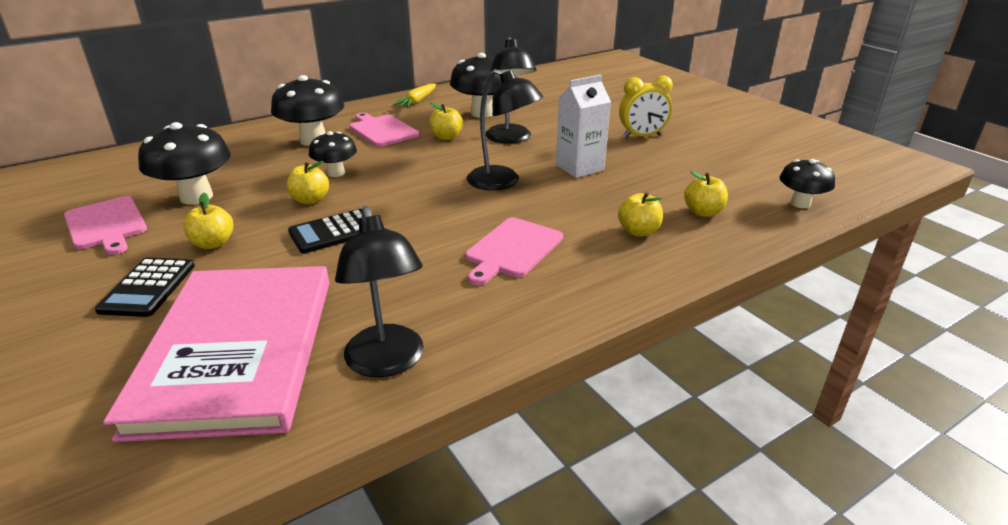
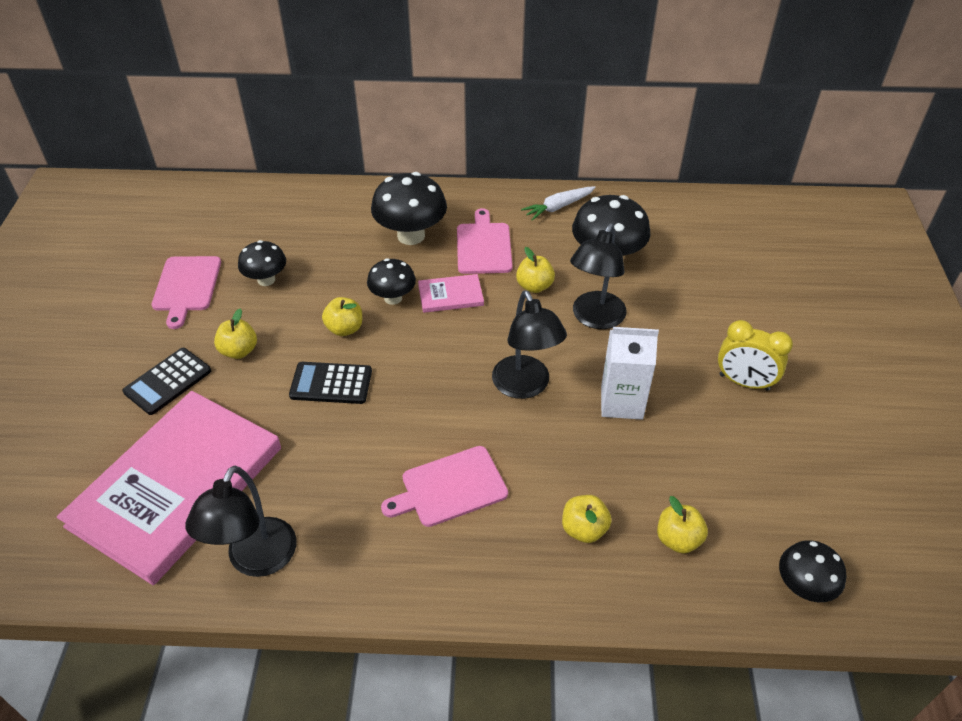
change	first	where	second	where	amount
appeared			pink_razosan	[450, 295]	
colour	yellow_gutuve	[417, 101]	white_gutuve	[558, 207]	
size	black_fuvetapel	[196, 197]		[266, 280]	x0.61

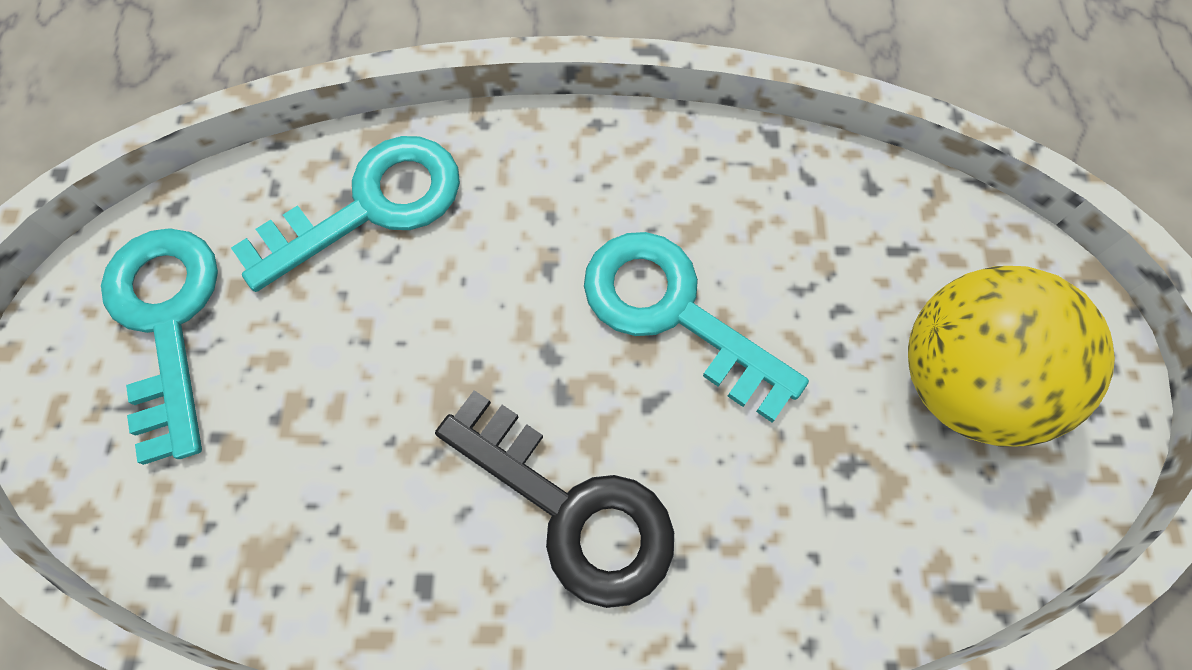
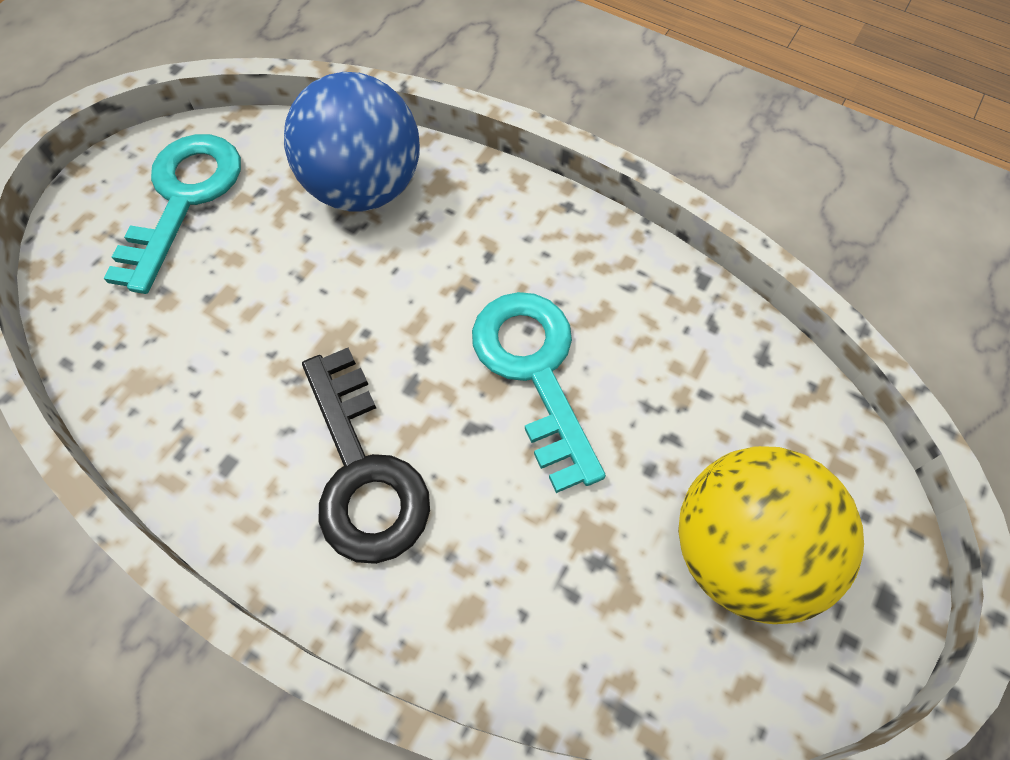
change	first	where	second	where	amount
exchanged	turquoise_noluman	[370, 207]	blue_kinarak	[364, 188]	

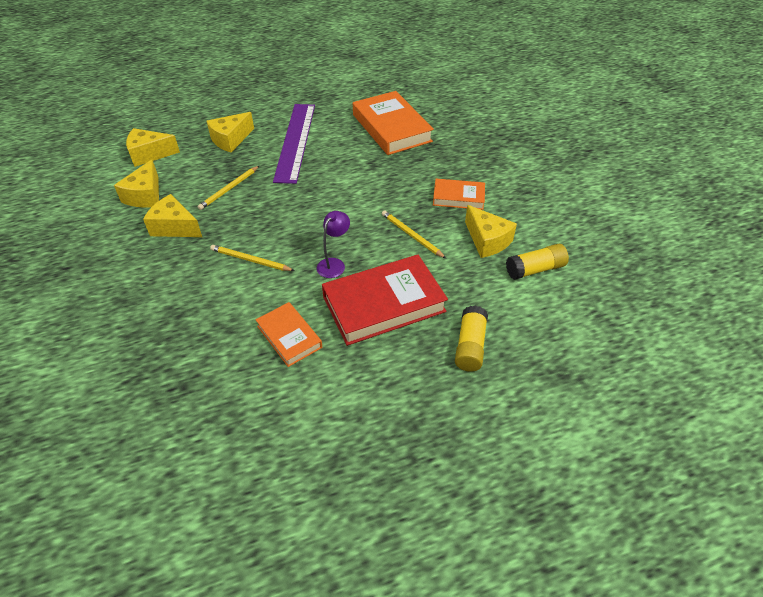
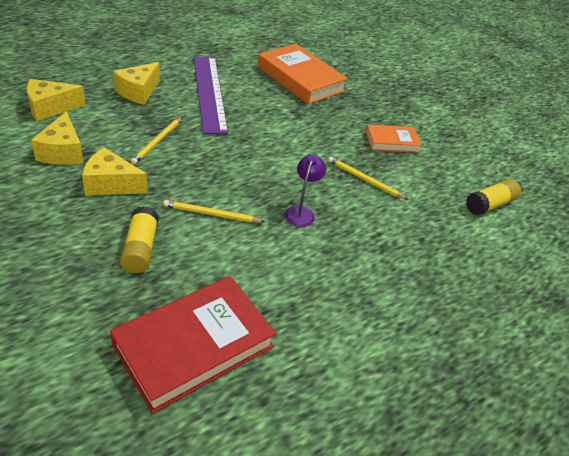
change	first	where	second	where	amount
missing	orange_razosan	[289, 337]			
missing	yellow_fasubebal	[487, 240]			
relocated	red_razosan	[384, 304]		[194, 346]	
relocated	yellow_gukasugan	[470, 346]		[140, 248]	

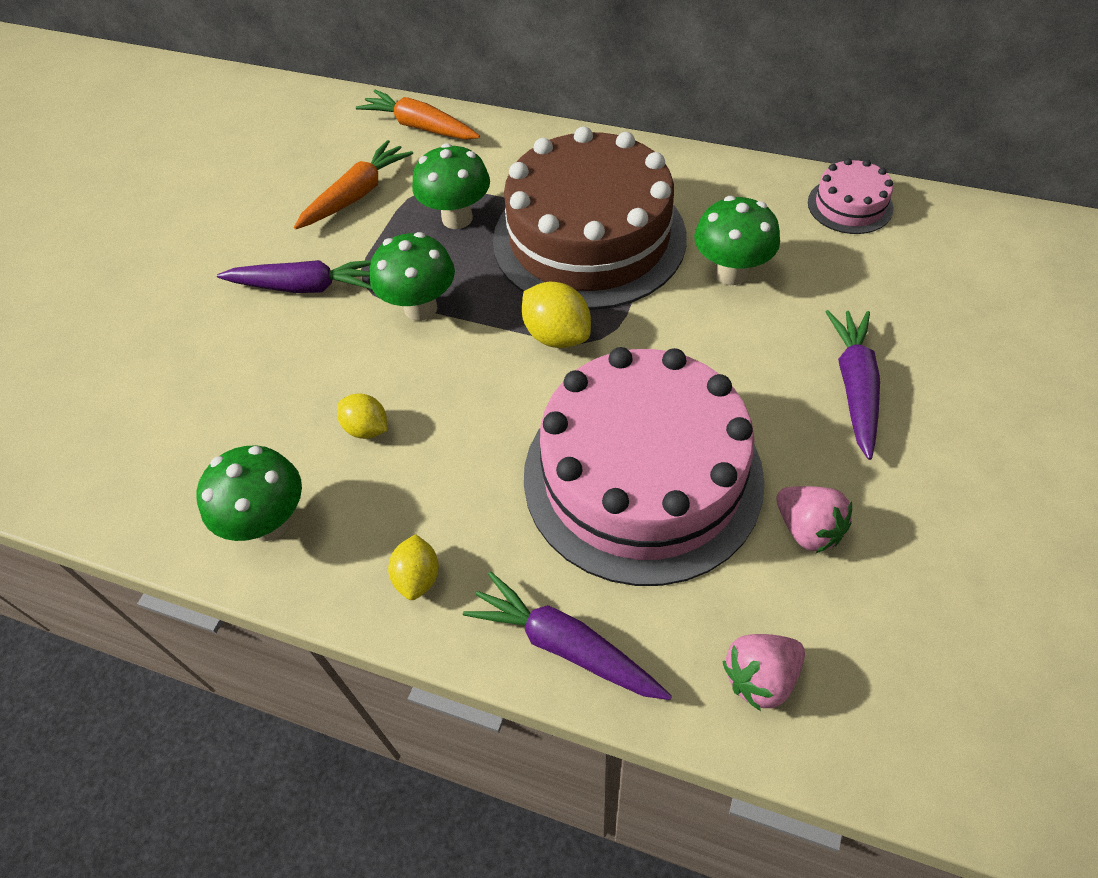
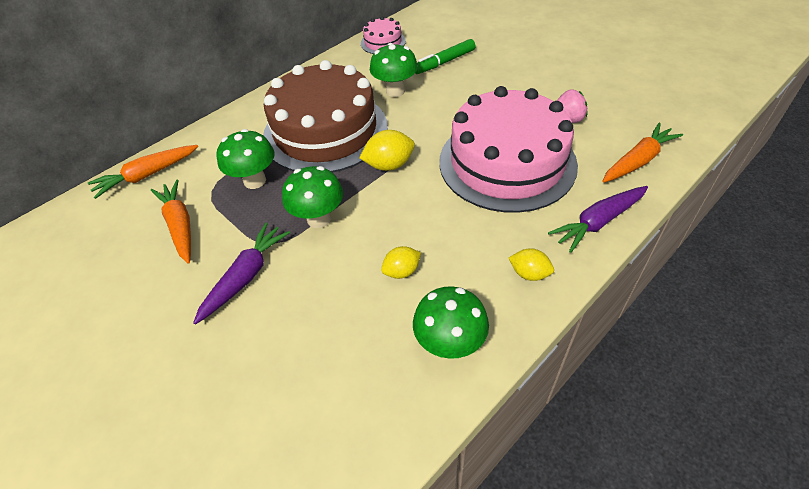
change	first	where	second	where	amount
missing	purple_gutuve	[854, 386]			
appeared			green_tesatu	[444, 62]	
exchanged	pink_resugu	[760, 677]	orange_gutuve	[638, 161]	

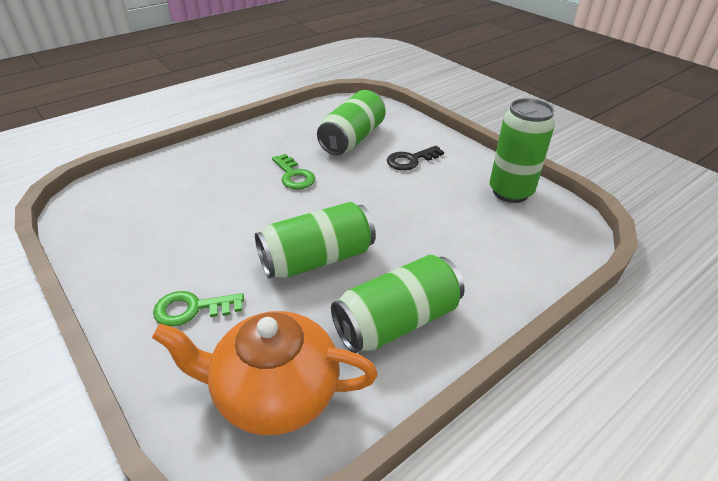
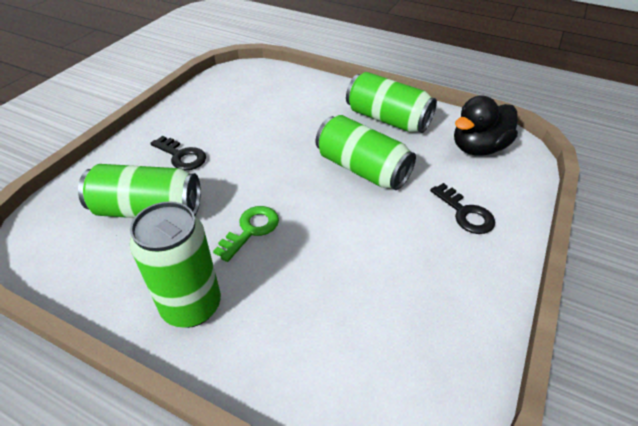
change	first	where	second	where	amount
relocated	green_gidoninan	[510, 192]		[191, 306]	
exchanged	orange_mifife	[274, 392]	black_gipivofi	[478, 148]	
colour	green_noluman	[192, 309]	black_noluman	[465, 213]	

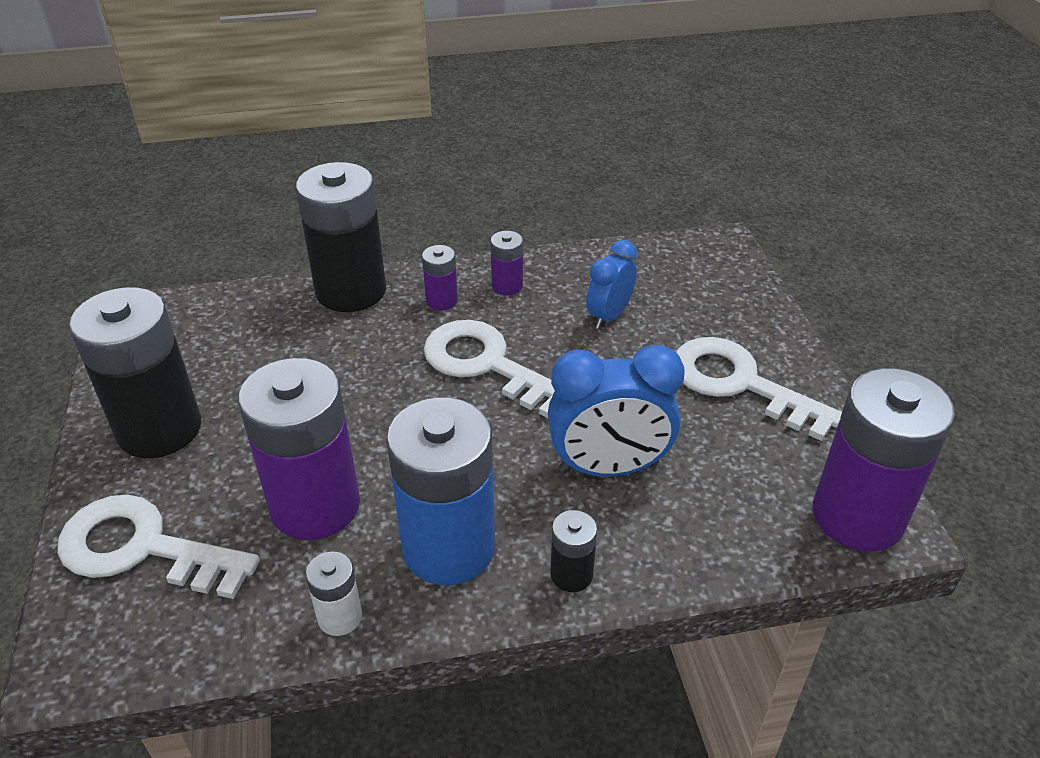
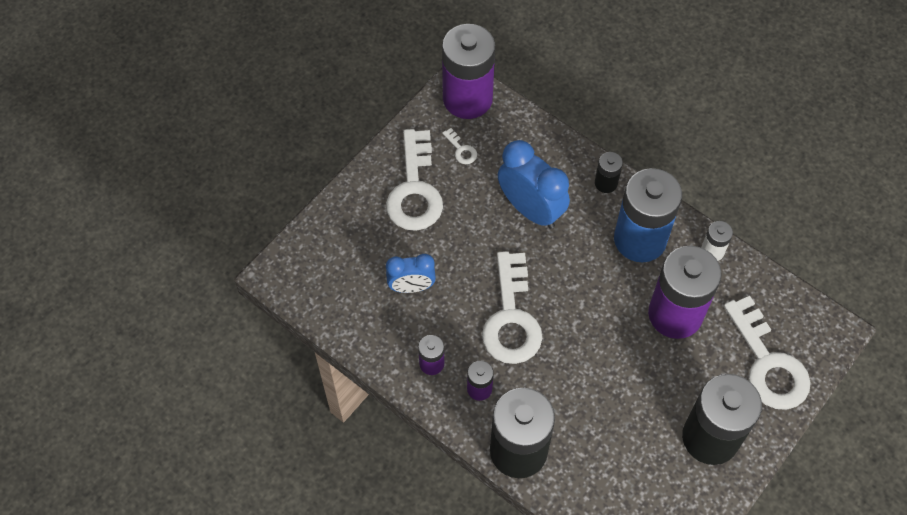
change	first	where	second	where	amount
appeared			white_noluman	[461, 150]	

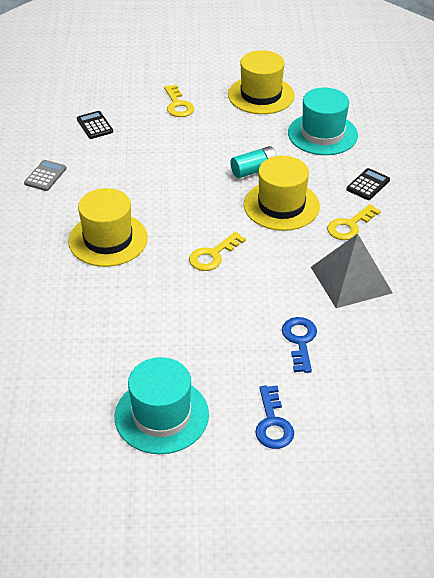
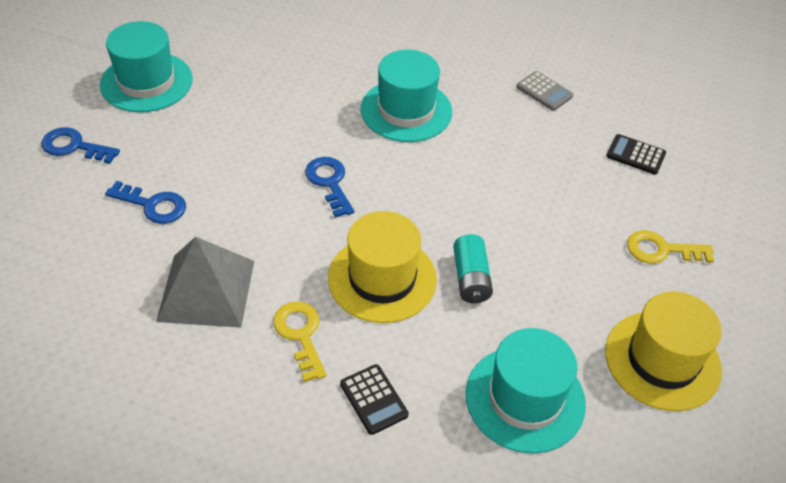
change	first	where	second	where	amount
colour	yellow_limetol	[108, 239]	turquoise_limetol	[406, 110]	
colour	yellow_noluman	[213, 255]	blue_noluman	[329, 182]	
spun	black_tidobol	[95, 125]		[635, 155]	150 degrees counterclockwise

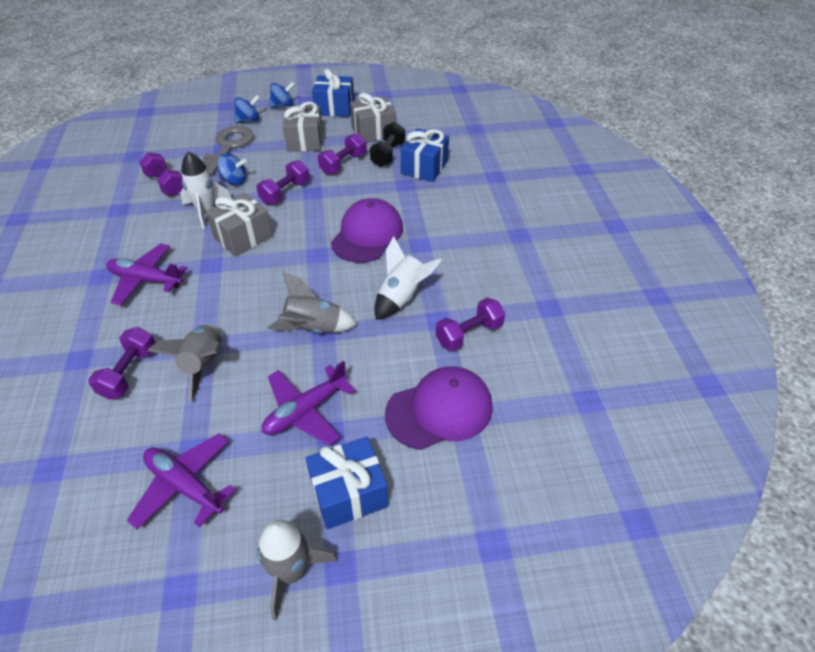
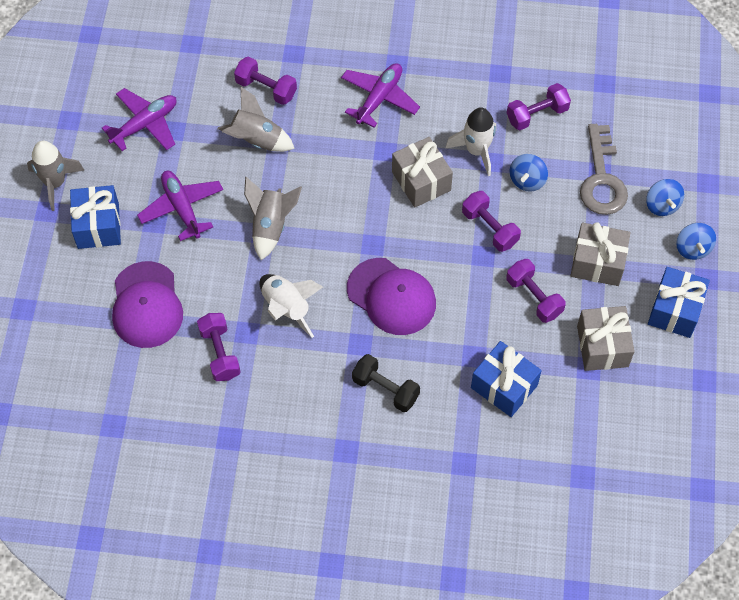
change	first	where	second	where	amount
relocated	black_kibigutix	[388, 154]		[385, 389]	
spun	grey_noluman	[228, 147]		[601, 179]	60 degrees clockwise

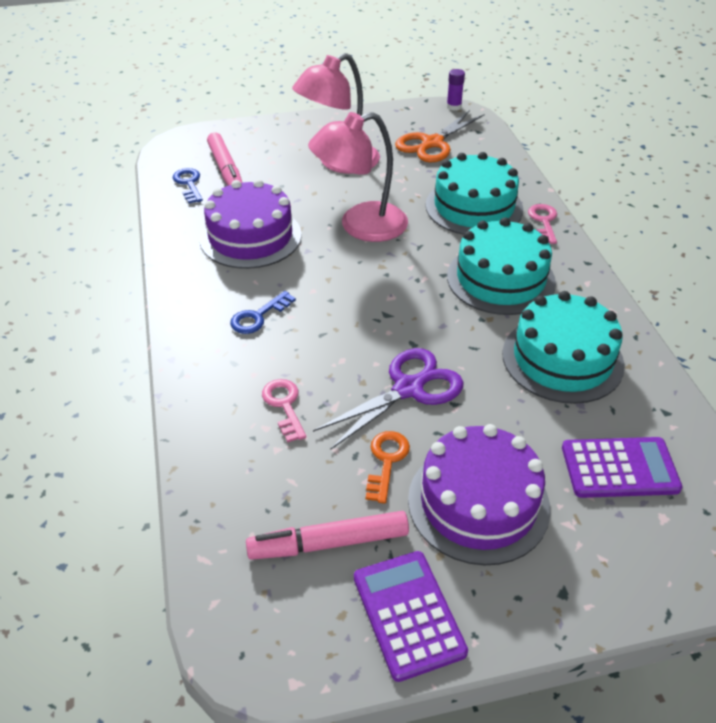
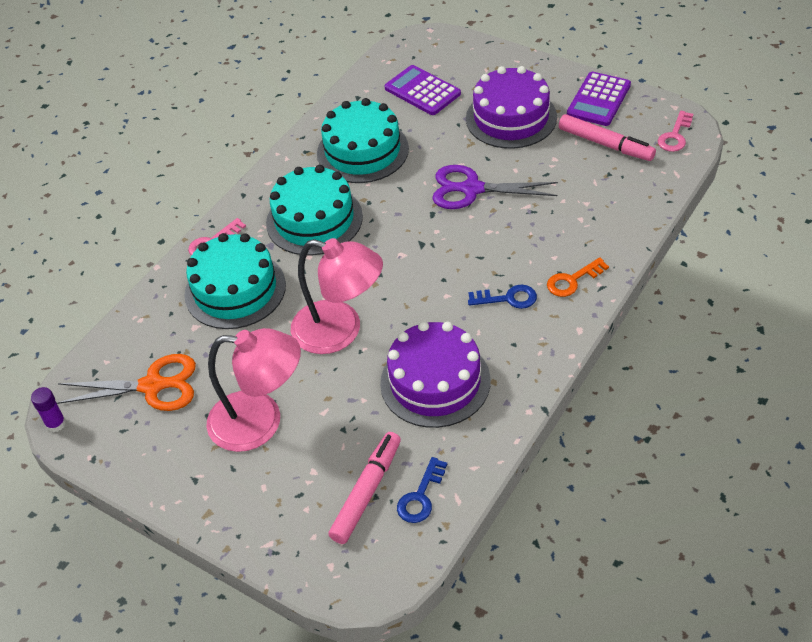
change	first	where	second	where	amount
relocated	pink_noluman	[284, 405]		[675, 136]	
relocated	orange_noluman	[386, 461]		[572, 280]	

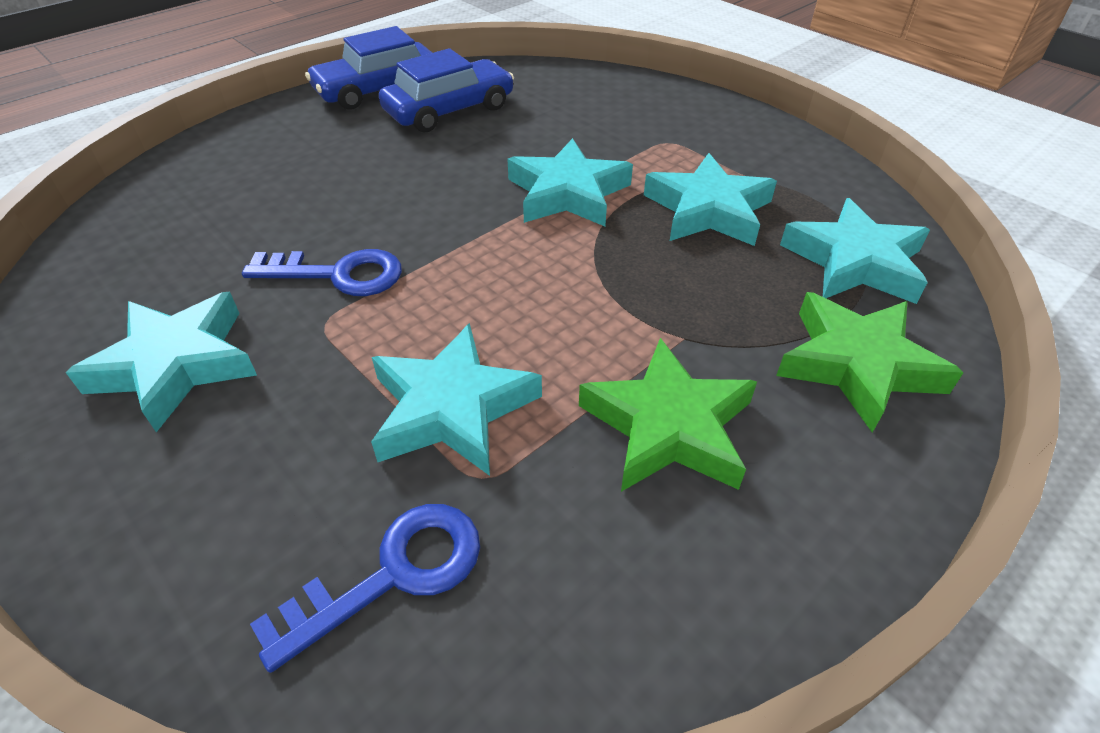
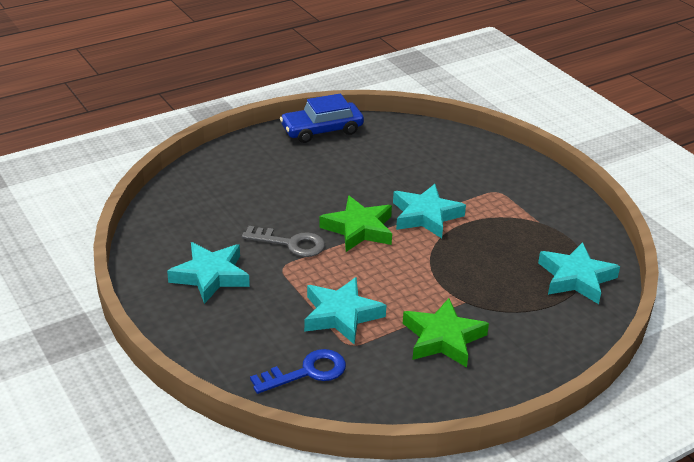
change	first	where	second	where	amount
missing	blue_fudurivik	[449, 110]			
missing	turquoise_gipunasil	[708, 210]			
relocated	green_gipunasil	[857, 365]		[359, 229]	
colour	blue_noluman	[338, 274]	grey_noluman	[290, 243]	

